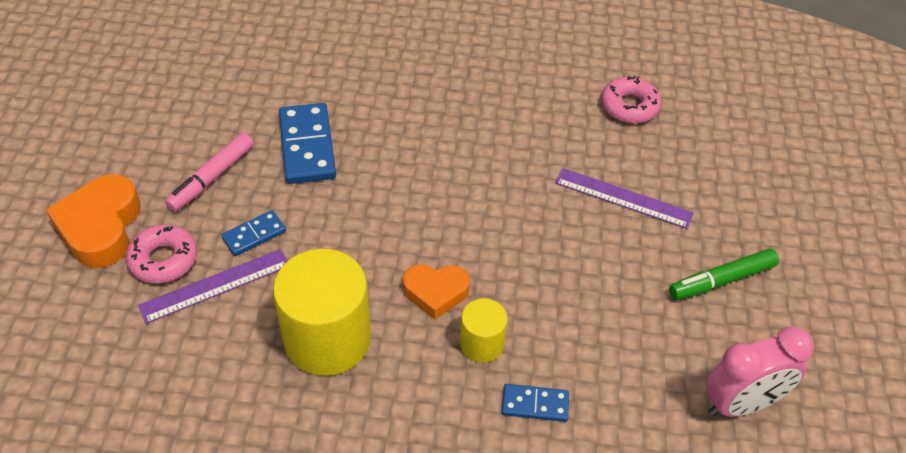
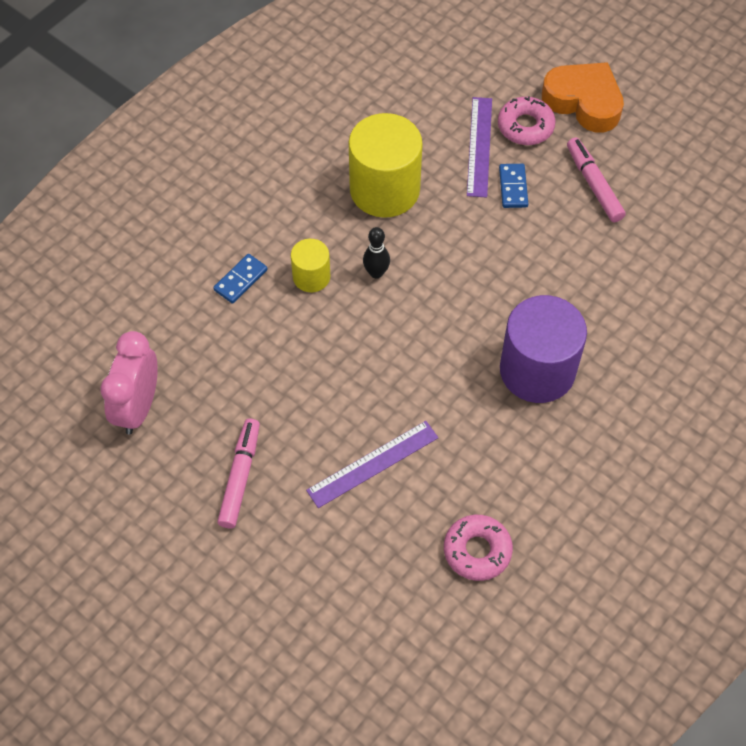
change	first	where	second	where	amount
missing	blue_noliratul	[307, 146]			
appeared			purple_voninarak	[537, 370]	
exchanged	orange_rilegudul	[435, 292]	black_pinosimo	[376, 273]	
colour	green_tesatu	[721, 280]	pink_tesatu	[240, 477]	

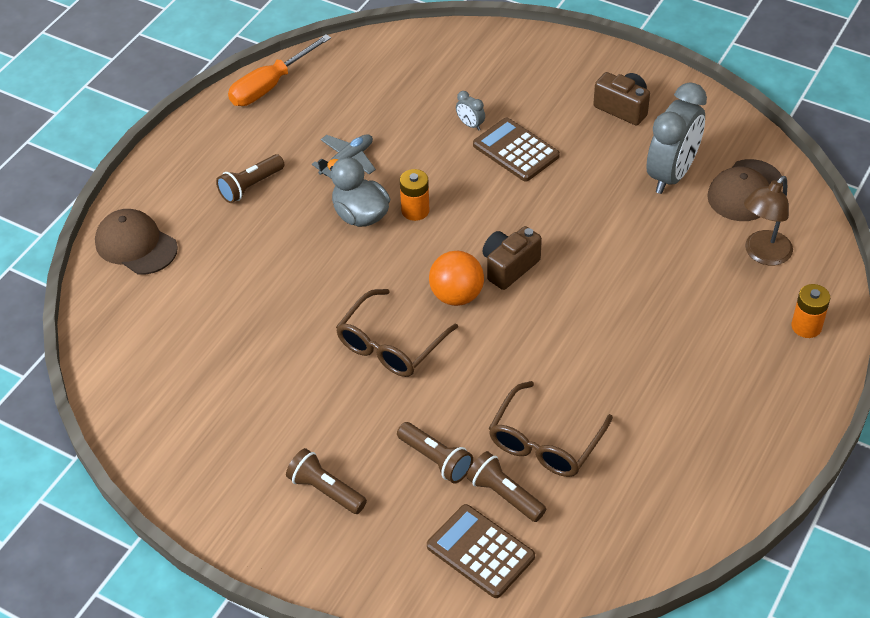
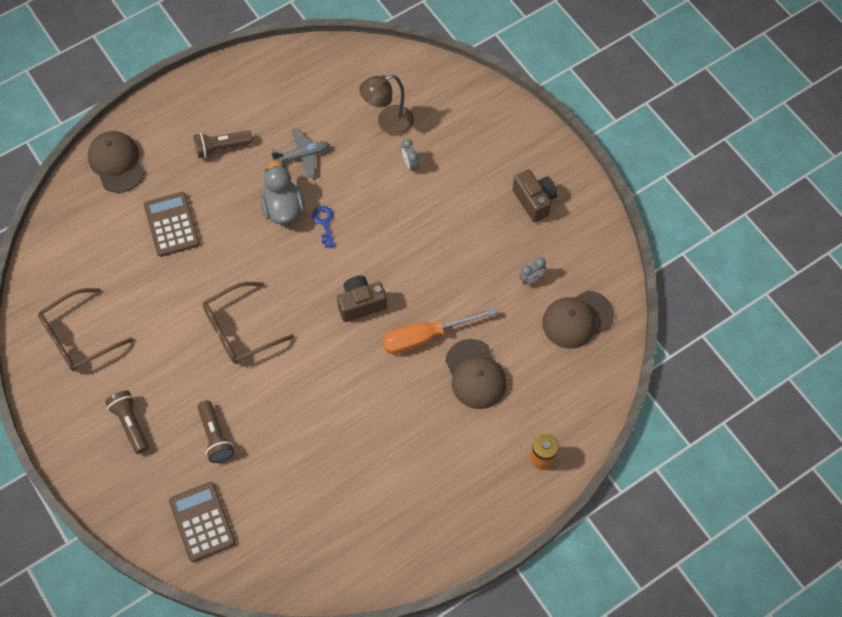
change	first	where	second	where	amount
missing	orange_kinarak	[456, 295]			
missing	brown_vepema	[504, 495]			
appeared			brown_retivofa	[475, 374]	
relocated	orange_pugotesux	[270, 85]		[425, 337]	
relocated	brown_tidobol	[516, 150]		[172, 224]	
relocated	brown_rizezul	[545, 442]		[78, 337]	
relocated	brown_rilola	[762, 254]		[388, 123]	
exchanged	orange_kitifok	[415, 210]	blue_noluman	[324, 223]	
size	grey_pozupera	[671, 174]		[531, 279]	x0.40

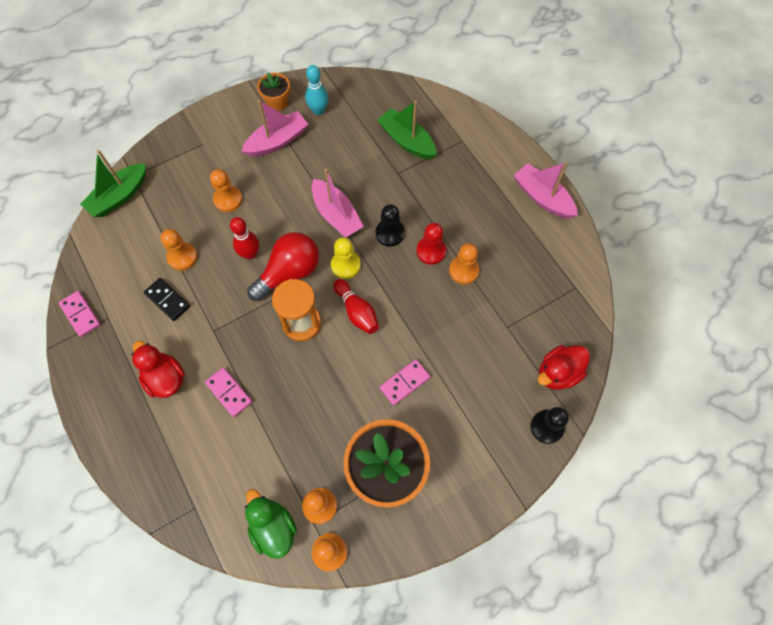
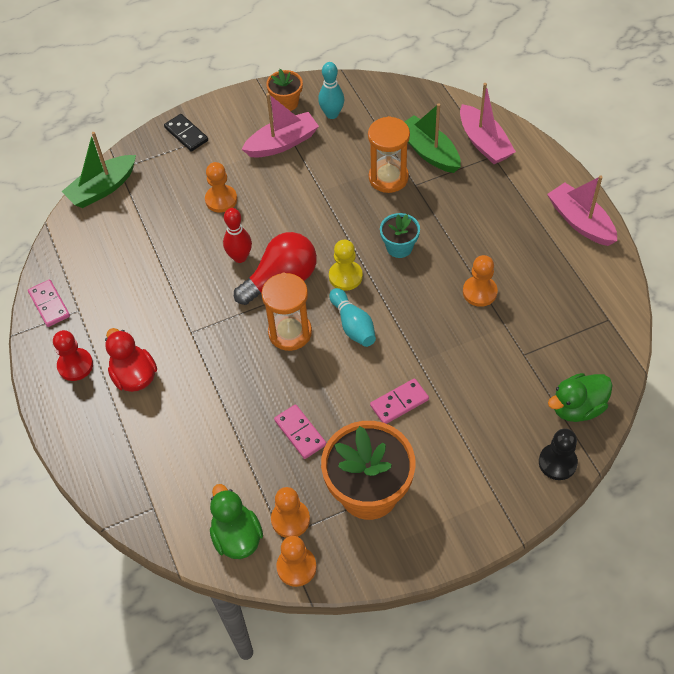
change	first	where	second	where	amount
missing	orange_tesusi	[182, 257]			
appeared			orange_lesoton	[388, 178]	
relocated	black_noliratul	[167, 300]		[186, 134]	
relocated	pink_noliratul	[229, 392]		[300, 432]	
relocated	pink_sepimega	[336, 215]		[484, 143]	
relocated	red_tesusi	[431, 251]		[75, 365]	
exchanged	black_tesusi	[390, 233]	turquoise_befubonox	[399, 247]	
colour	red_pinosimo	[357, 311]	turquoise_pinosimo	[353, 325]	
colour	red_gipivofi	[558, 373]	green_gipivofi	[577, 407]	

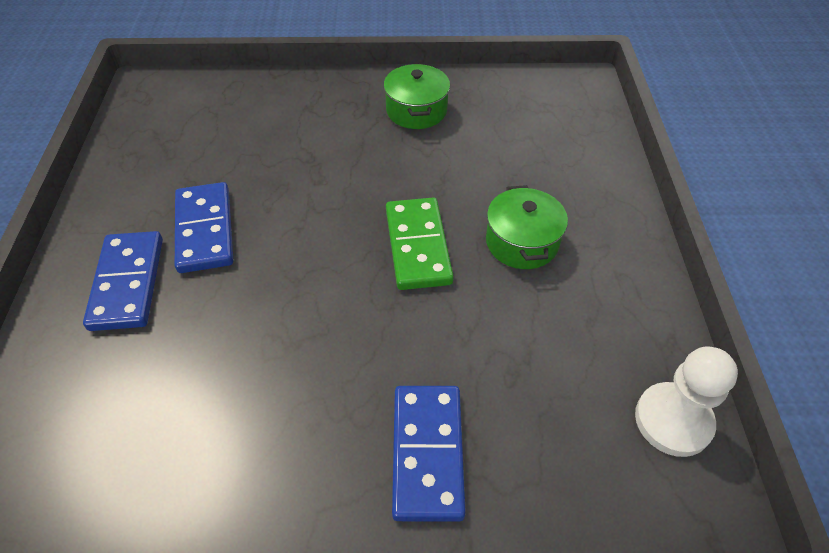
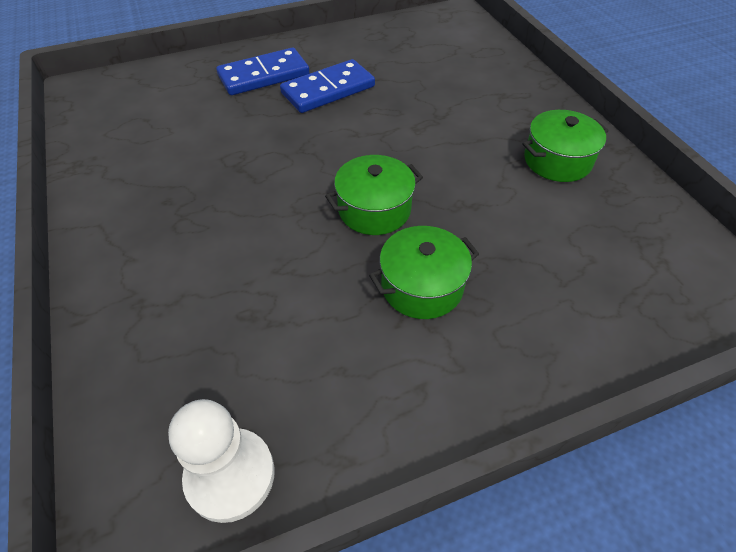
change	first	where	second	where	amount
missing	blue_noliratul	[427, 453]			
exchanged	green_noliratul	[417, 246]	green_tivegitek	[374, 209]	

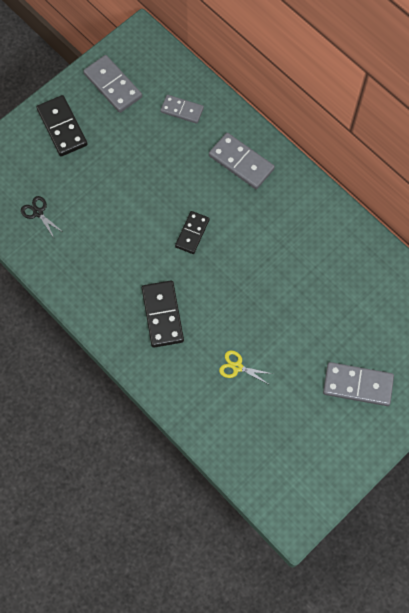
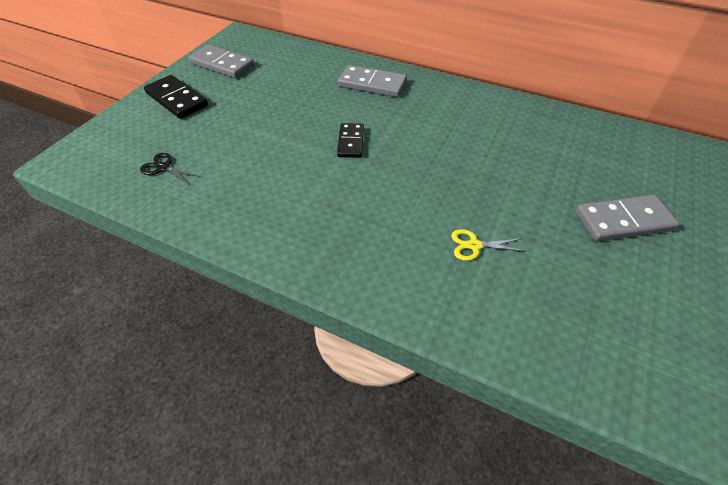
change	first	where	second	where	amount
missing	black_noliratul	[162, 315]			
missing	grey_noliratul	[182, 110]			

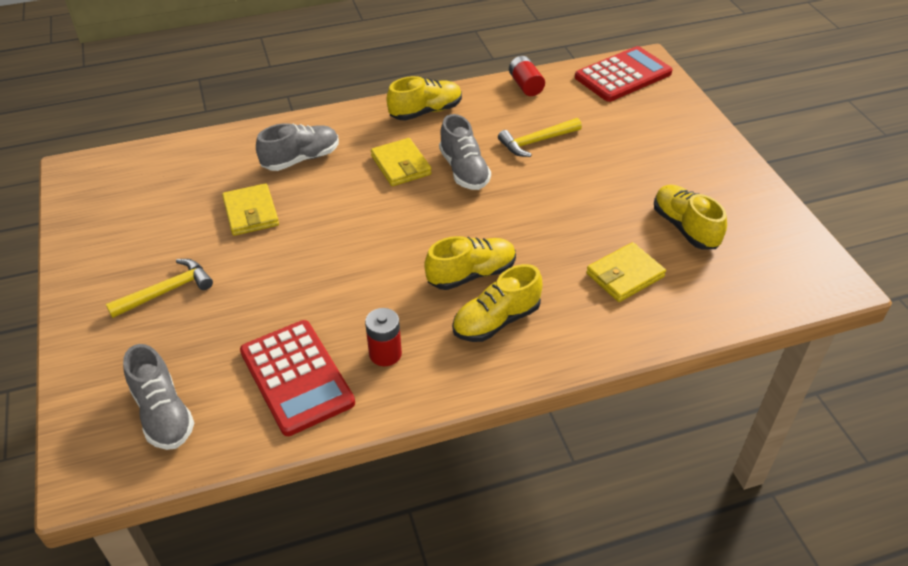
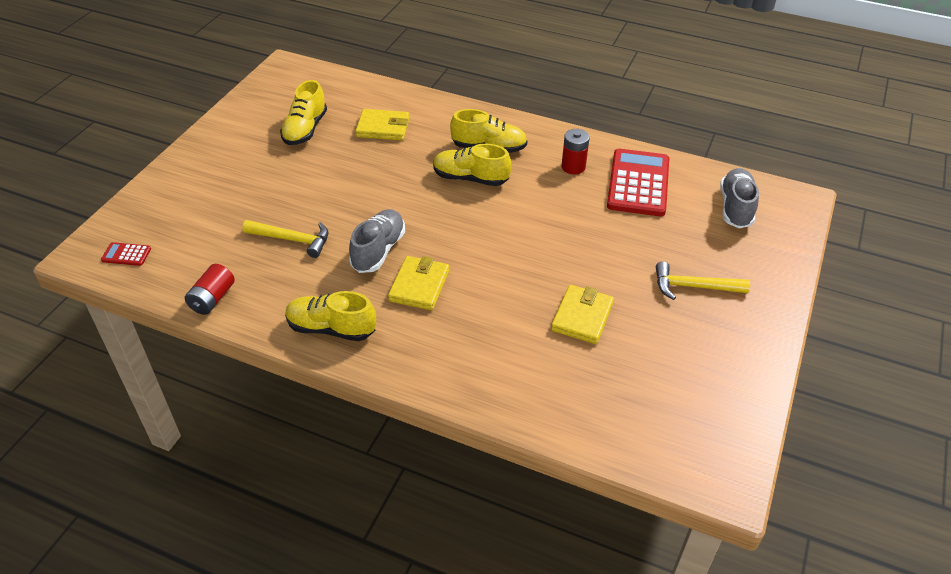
change	first	where	second	where	amount
missing	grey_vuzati	[301, 159]			
size	red_tidobol	[623, 75]		[126, 254]	x0.43

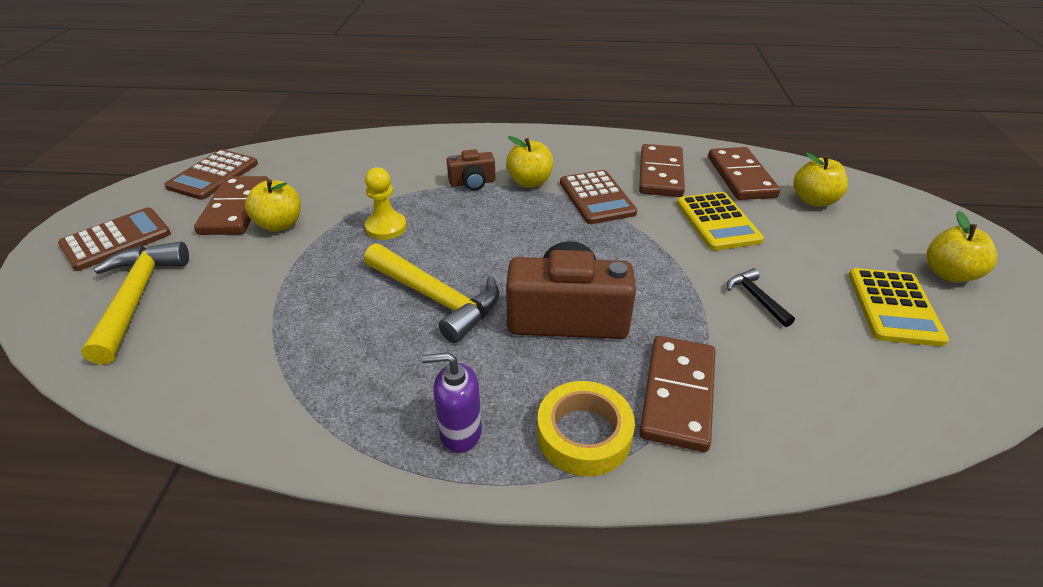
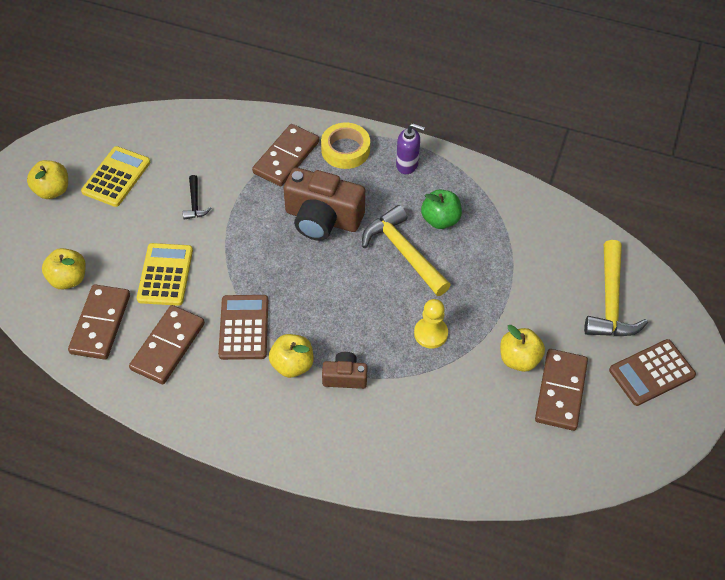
change	first	where	second	where	amount
missing	brown_tidobol	[213, 175]			
appeared			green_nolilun	[440, 220]	

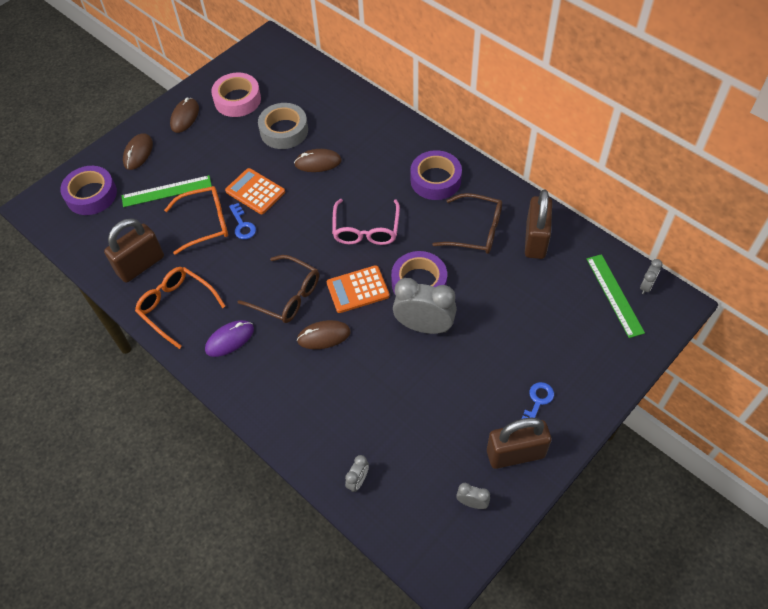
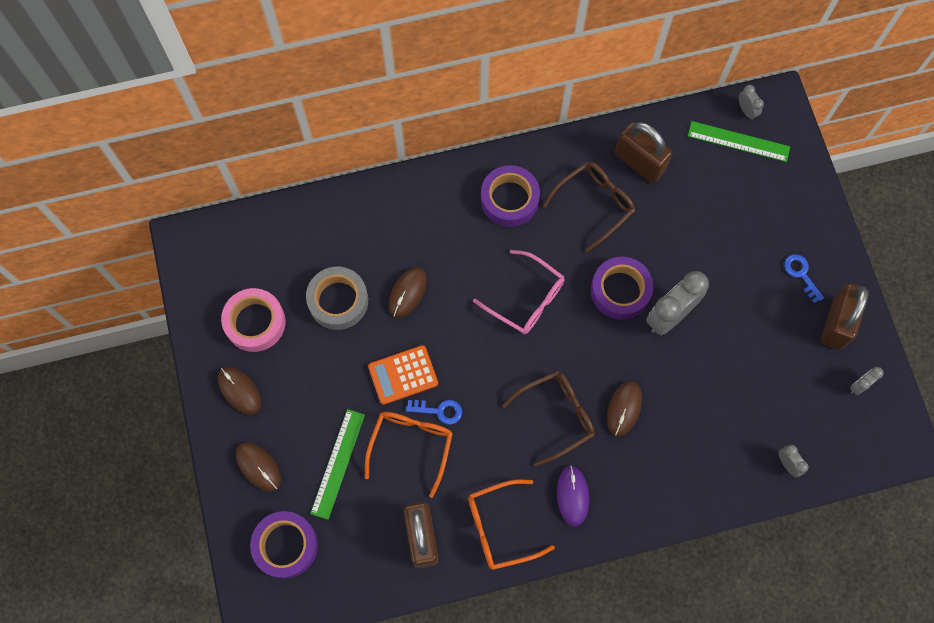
change	first	where	second	where	amount
missing	orange_tidobol	[358, 289]			

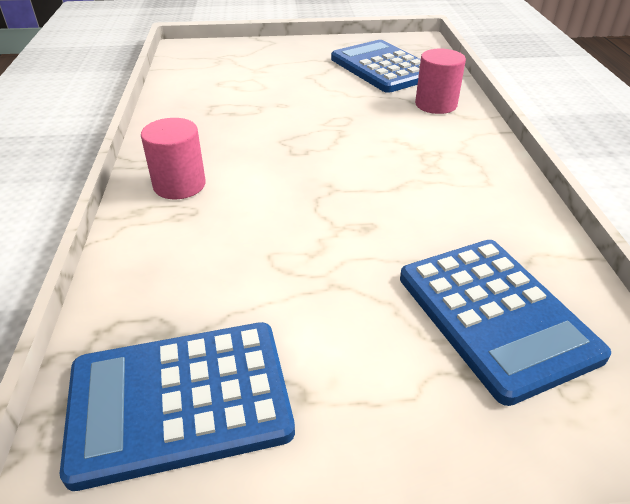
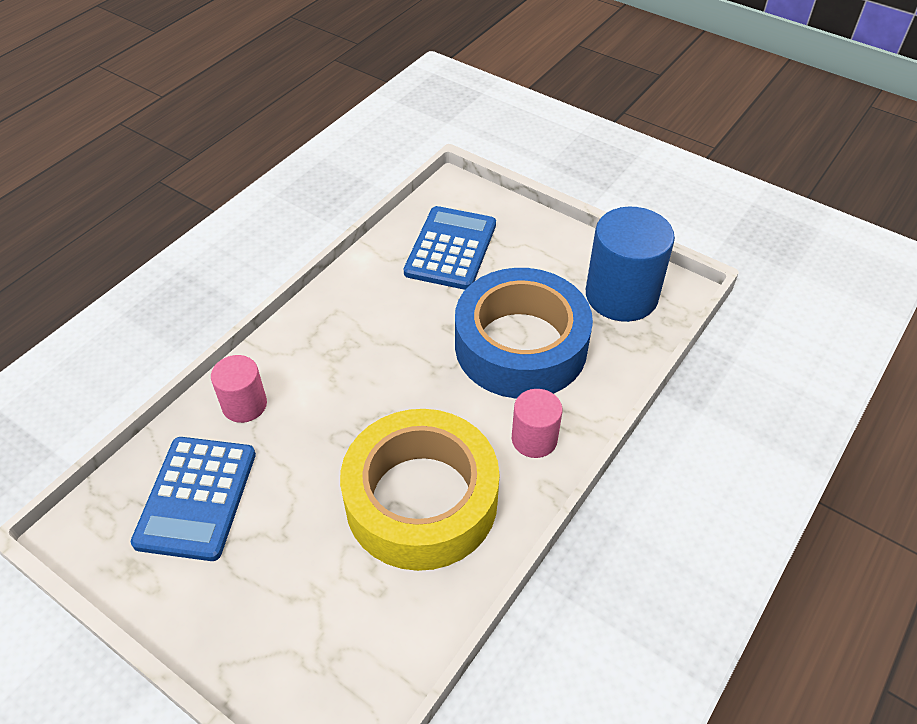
change	first	where	second	where	amount
appeared			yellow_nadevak	[421, 500]	
appeared			blue_nadevak	[520, 345]	
exchanged	blue_tidobol	[180, 400]	blue_voninarak	[621, 295]	

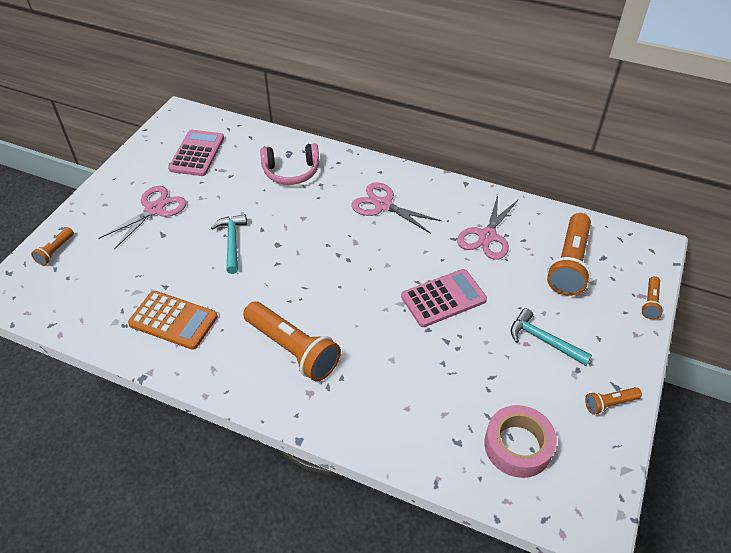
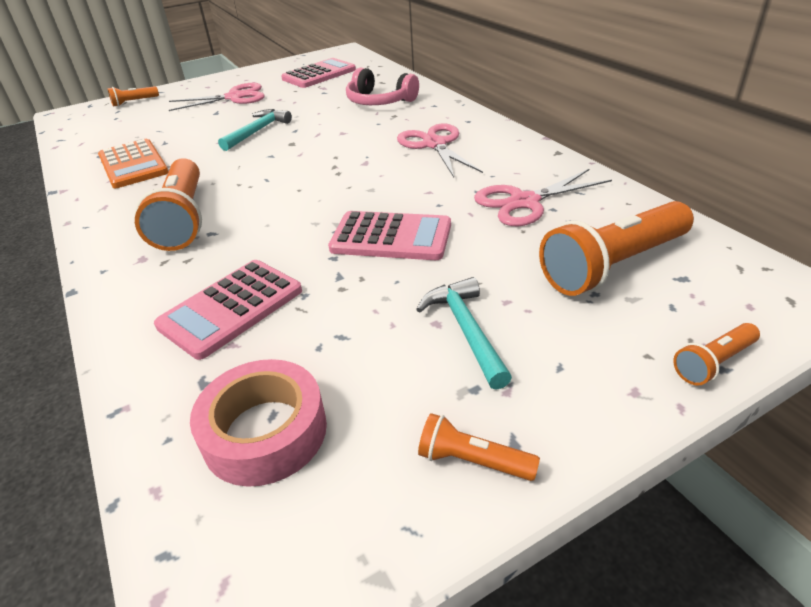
change	first	where	second	where	amount
appeared			pink_tidobol	[231, 308]	

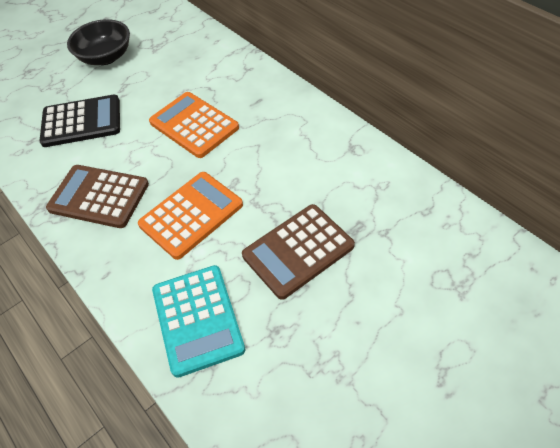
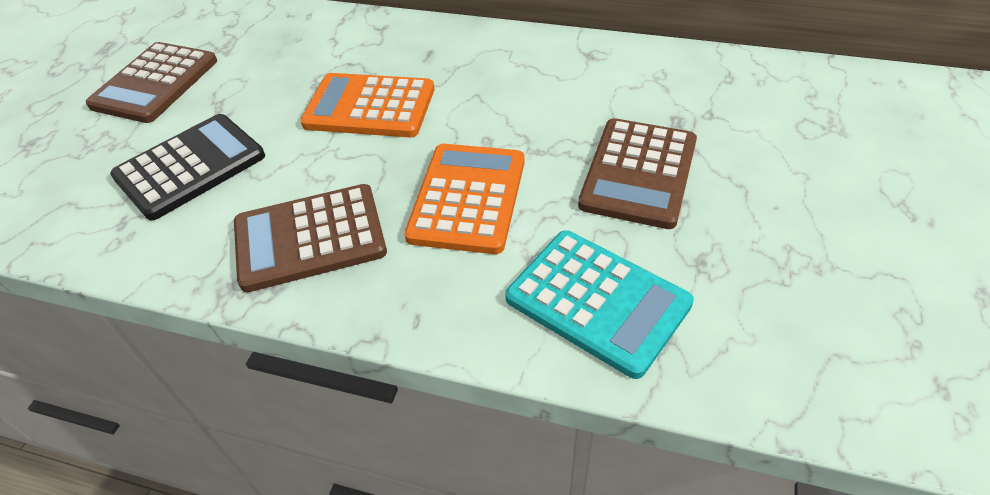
change	first	where	second	where	amount
exchanged	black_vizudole	[106, 57]	brown_tidobol	[155, 83]	

